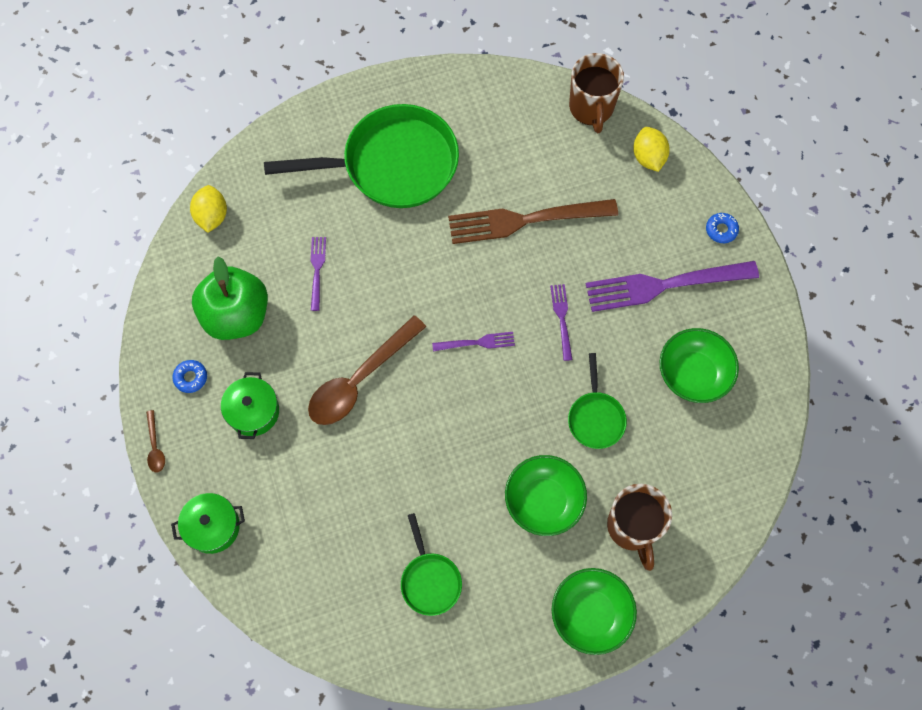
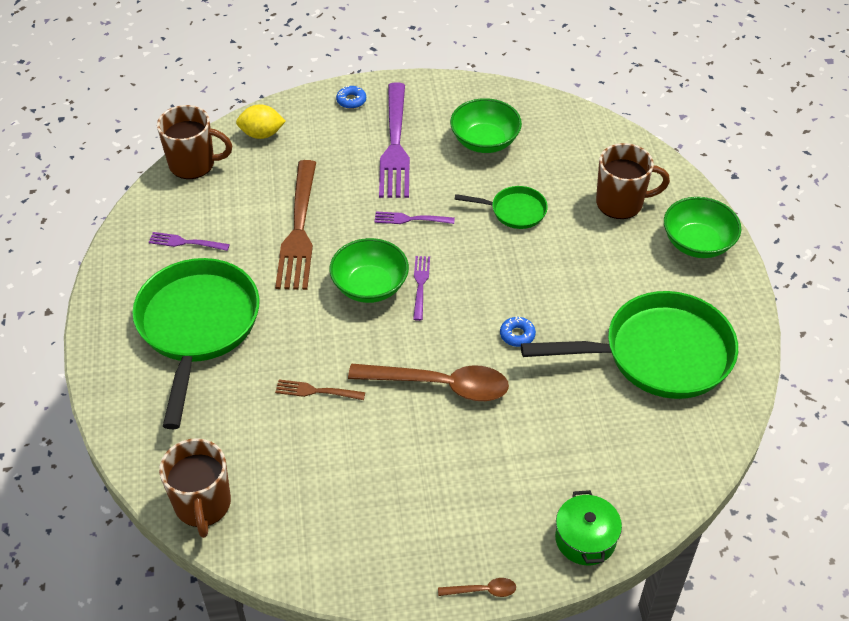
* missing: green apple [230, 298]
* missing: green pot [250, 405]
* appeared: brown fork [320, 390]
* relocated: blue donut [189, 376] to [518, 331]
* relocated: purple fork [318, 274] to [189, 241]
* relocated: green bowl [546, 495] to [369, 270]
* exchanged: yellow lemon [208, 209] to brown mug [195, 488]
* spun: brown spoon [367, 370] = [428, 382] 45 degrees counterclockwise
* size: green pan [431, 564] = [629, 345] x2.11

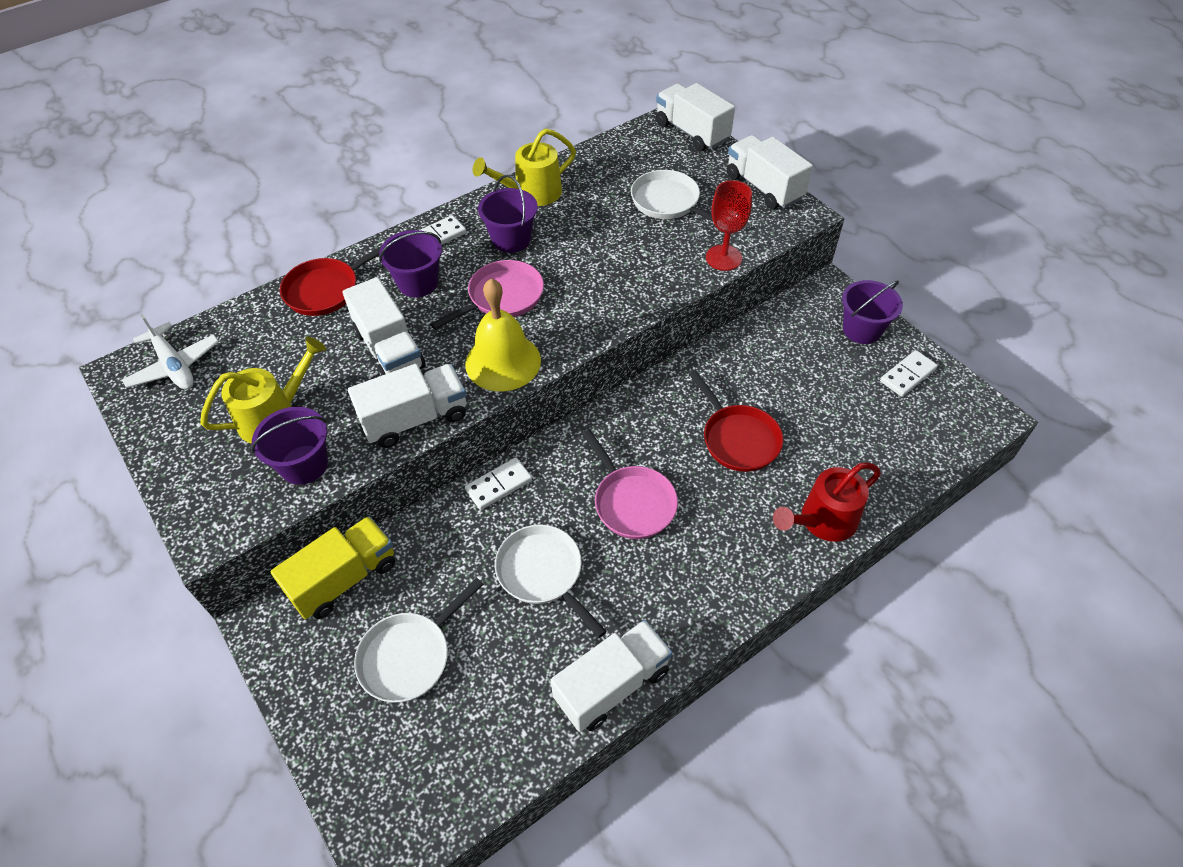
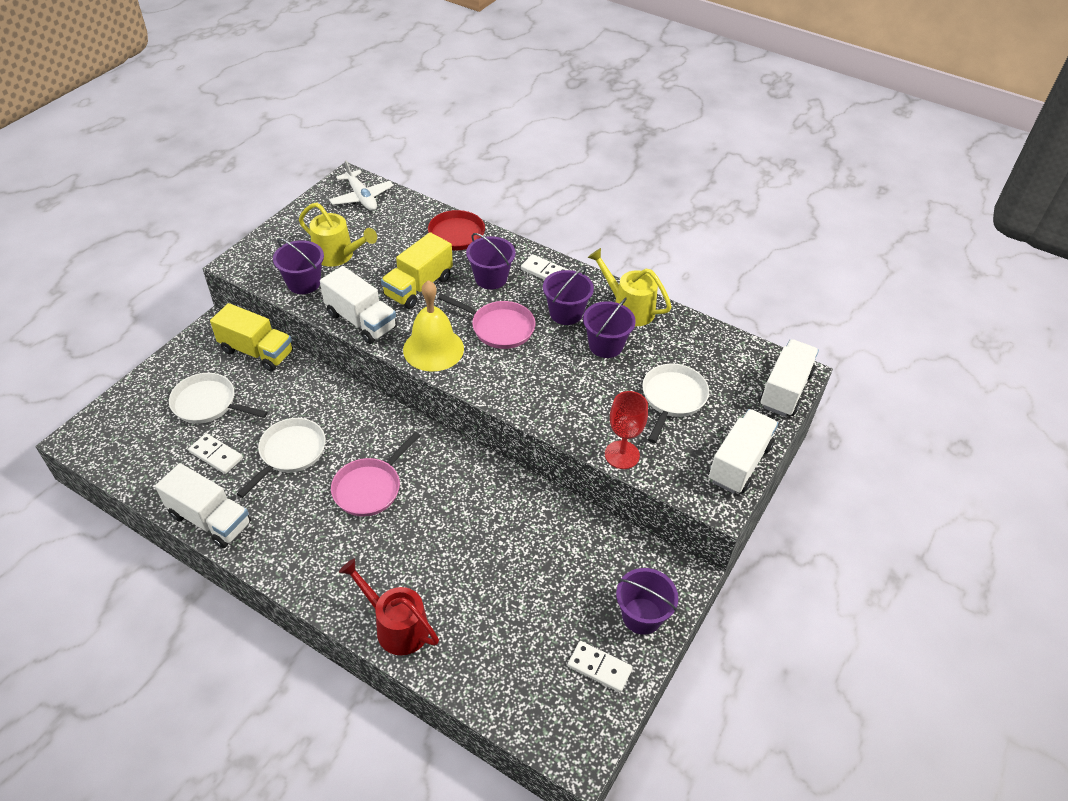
* missing: red pan [736, 421]
* appeared: purple bucket [609, 327]
* relocated: white domino [498, 483] to [215, 453]
* colour: white truck [384, 326] to yellow truck [417, 270]
* spun: white plane [170, 351] = [361, 185] 60 degrees counterclockwise

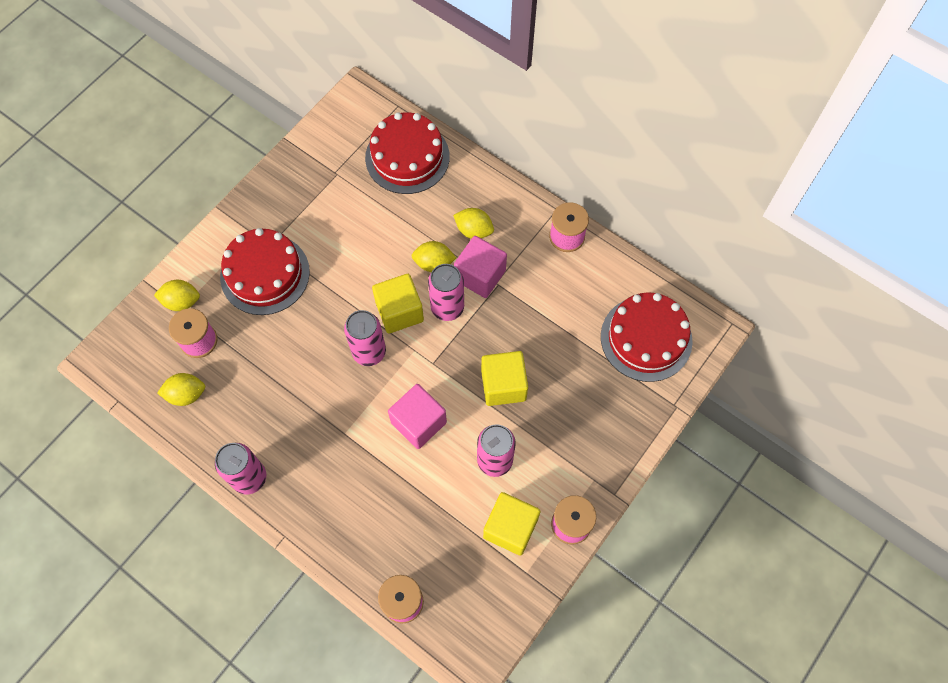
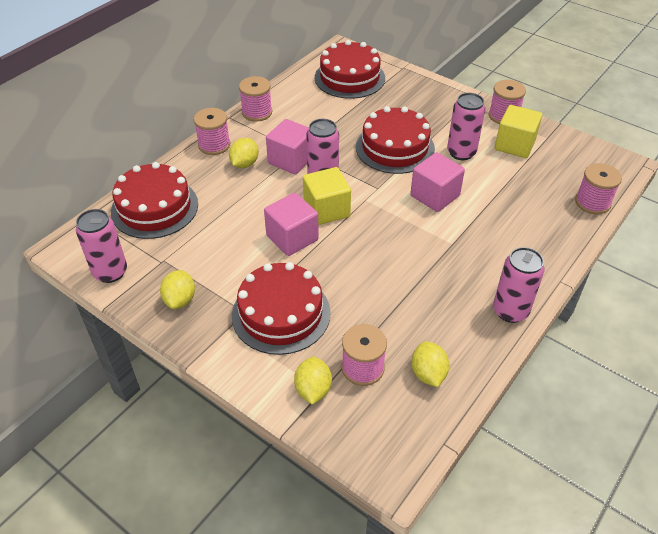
* appeared: pink spool [212, 131]
* appeared: pink cube [291, 224]
* relocated: pink can [365, 338] to [101, 246]
* relocated: yellow lemon [433, 256] to [177, 289]
* exchanged: yellow cube [504, 378] to red cake [395, 140]

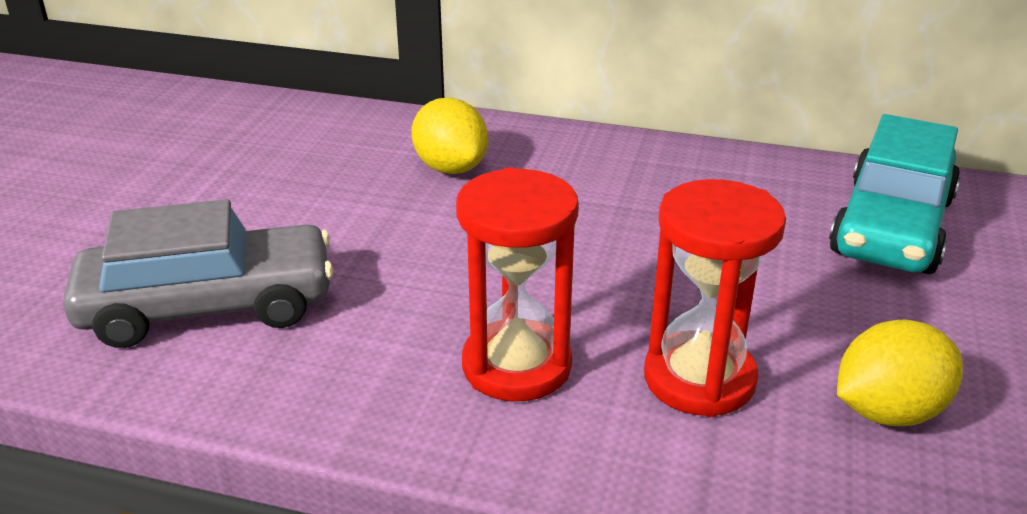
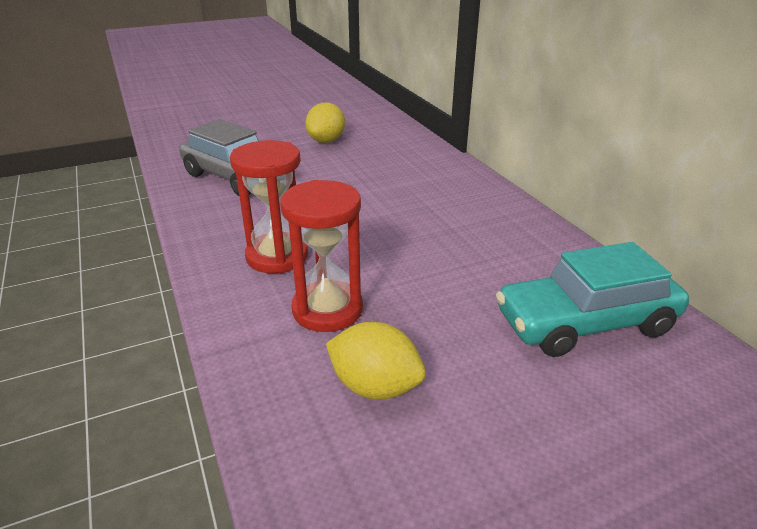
* relocated: yellow lemon [450, 136] to [325, 122]

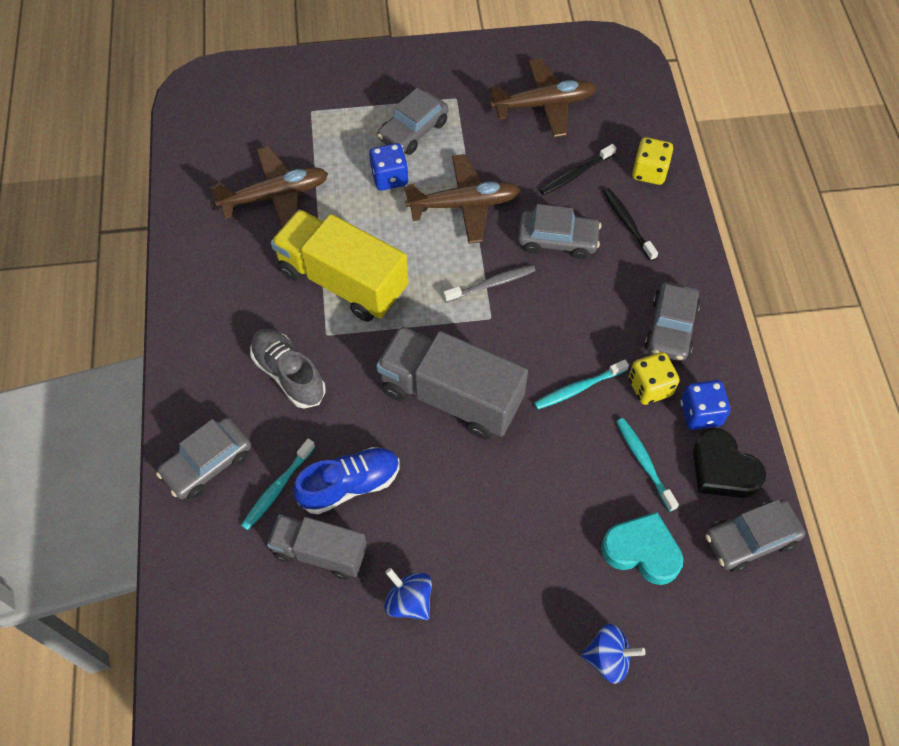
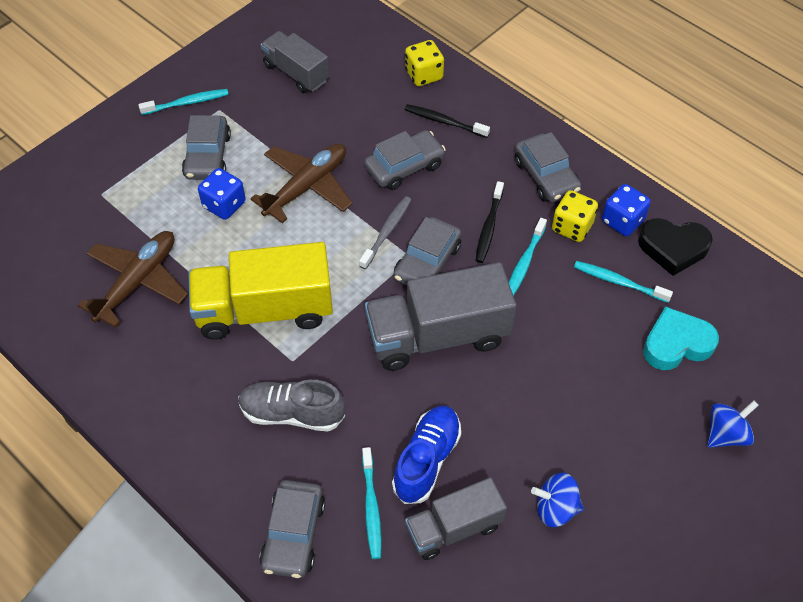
* appeared: turquoise toothbrush [183, 102]
* relocated: black toothbrush [578, 169] to [489, 222]
* relocated: grey car [755, 535] to [428, 251]
* exchanged: brown plane [543, 98] to grey truck [295, 62]

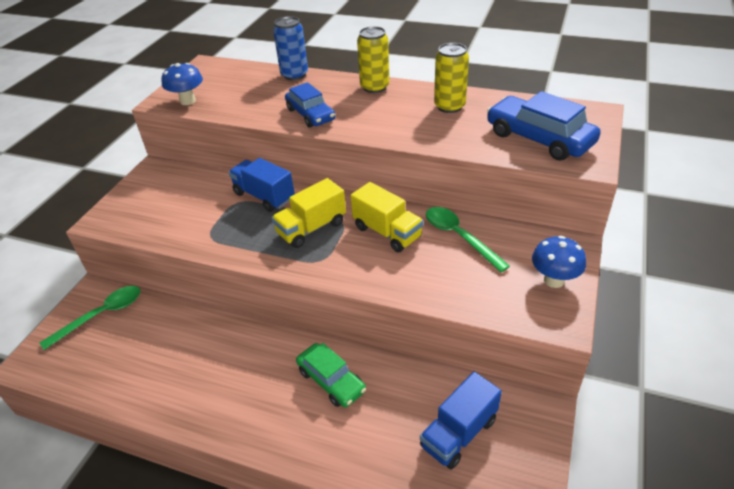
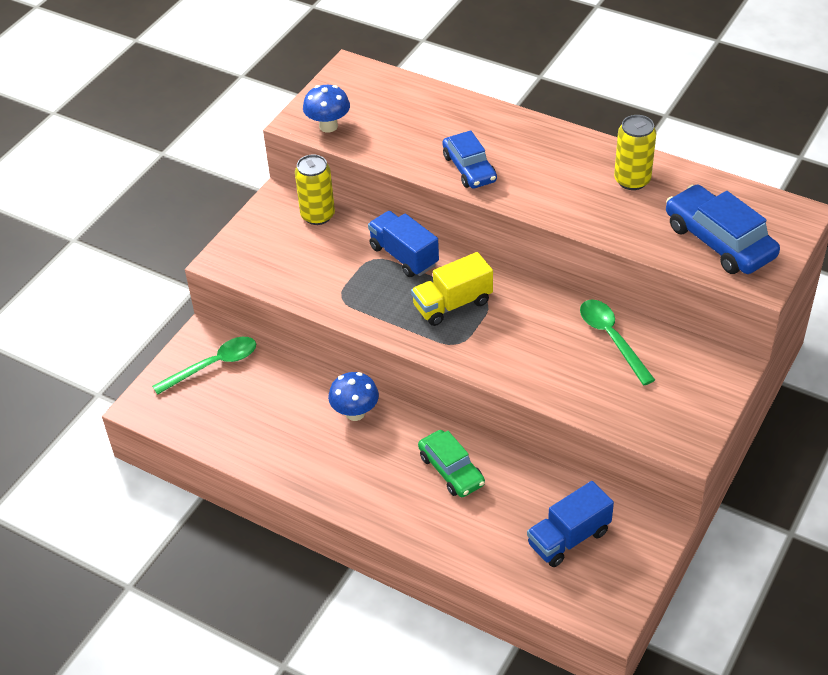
* missing: blue can [290, 48]
* missing: yellow truck [387, 217]
* relocated: yellow can [373, 59] to [315, 189]
* relocated: blue mushroom [559, 262] to [353, 396]

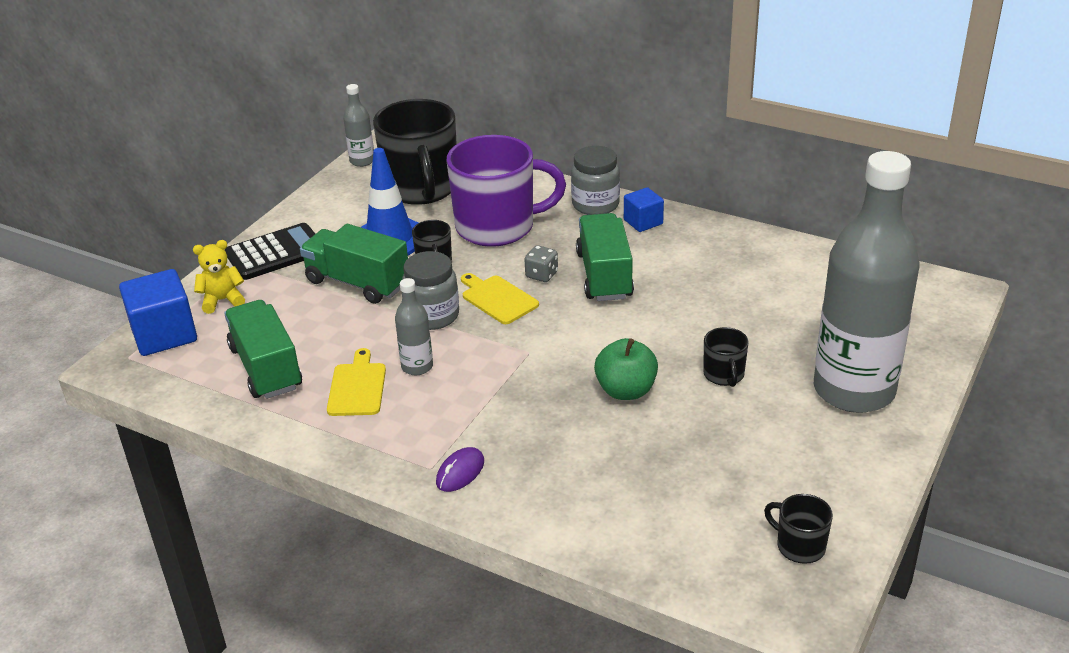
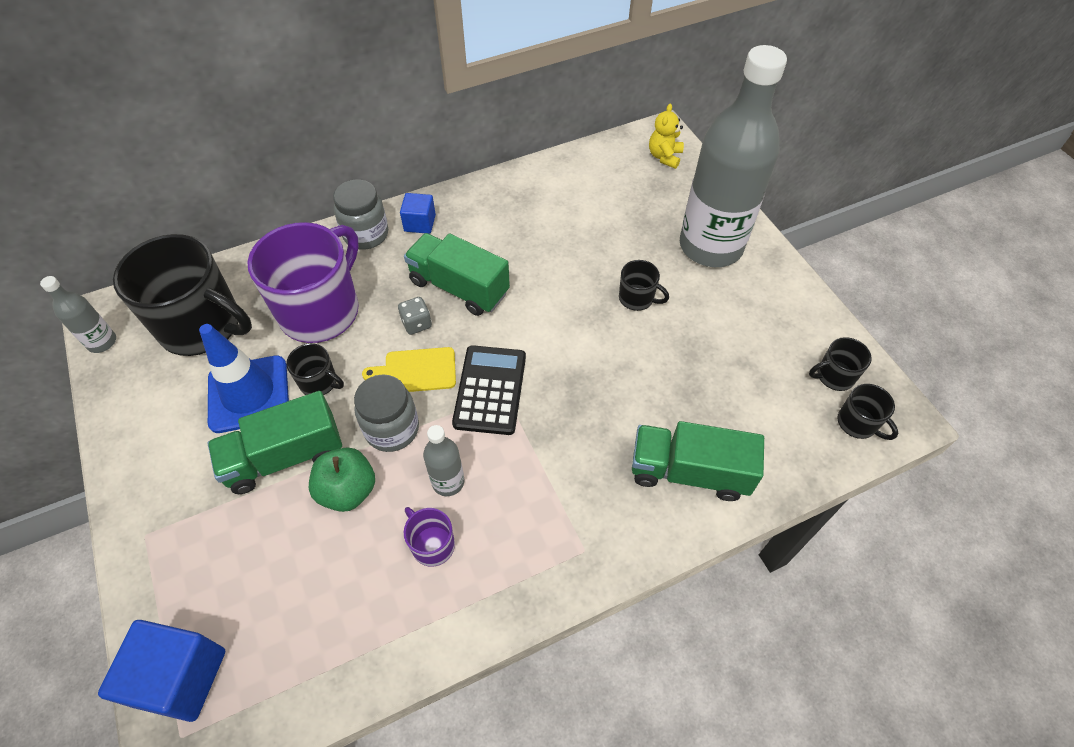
* missing: purple mouse [460, 469]
* appeared: black mug [867, 412]
* relocated: yellow teddy bear [219, 277] to [666, 136]
* relocated: green truck [263, 349] to [698, 461]
* relocated: black calculator [270, 251] to [489, 390]
* relocated: green apple [626, 369] to [342, 479]
* exchanged: yellow cutting board [356, 382] to purple mug [429, 537]

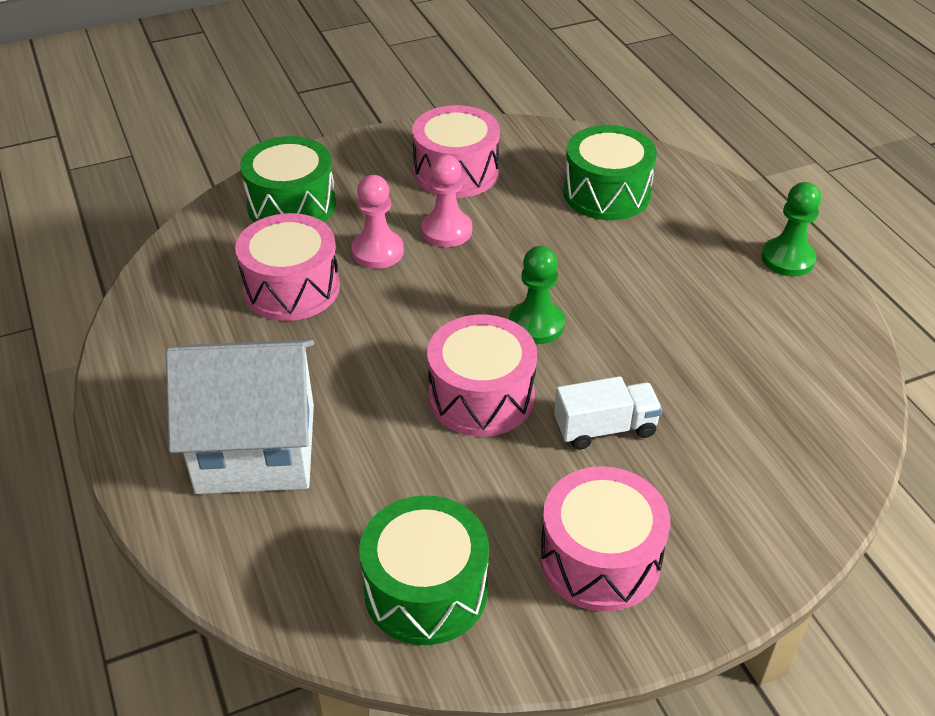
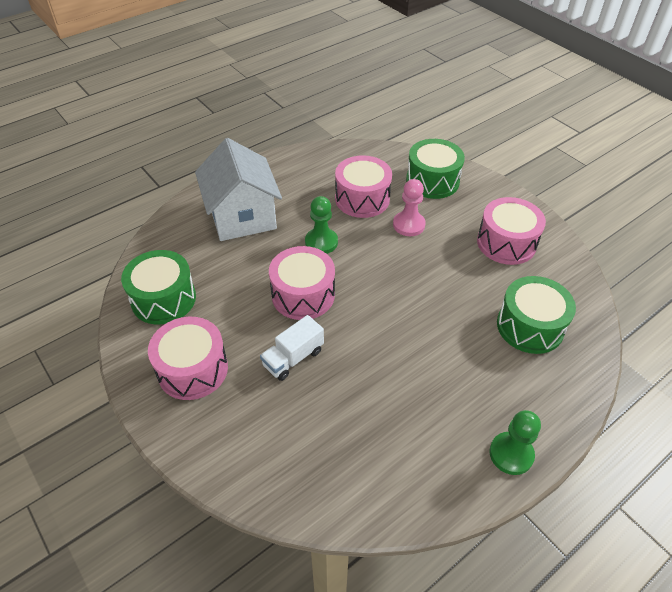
* missing: pink pawn [446, 201]
* relocated: green pawn [537, 295] to [321, 225]
* spun: white truck [608, 413] = [292, 348] 75 degrees clockwise

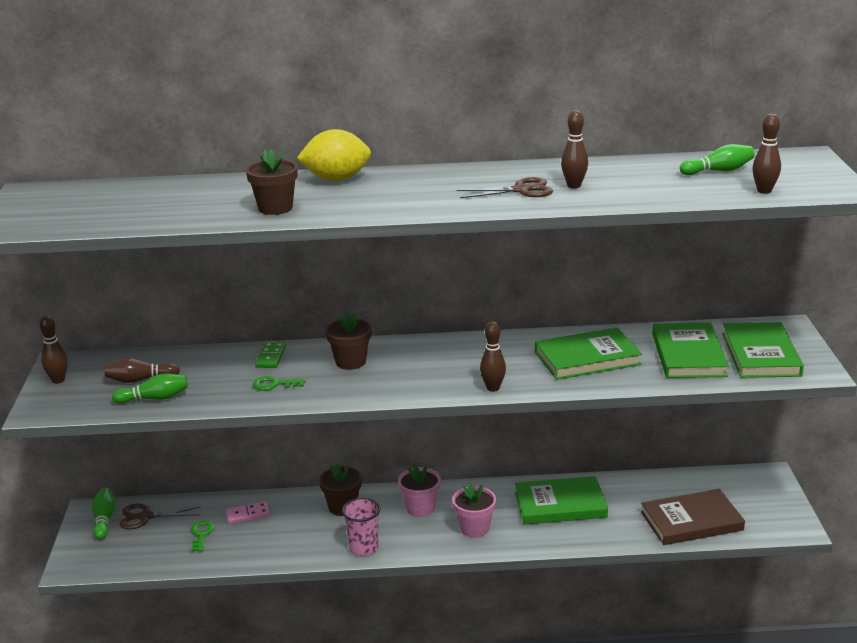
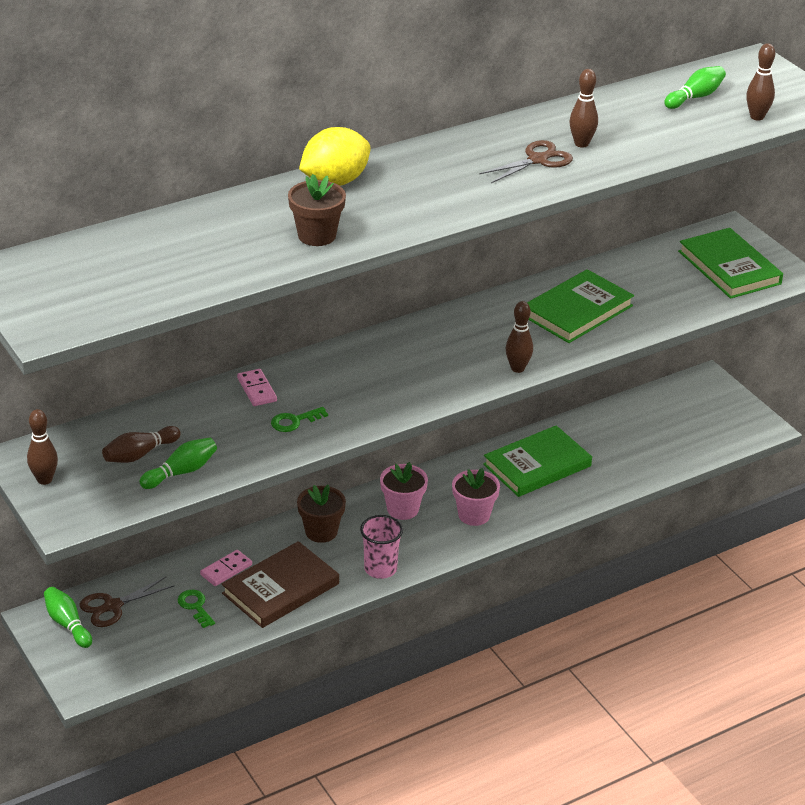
* missing: brown flower pot [348, 341]
* missing: green book [690, 350]
* relocated: brown book [693, 517] to [280, 584]
* colour: green domino [270, 355] to pink domino [257, 387]

